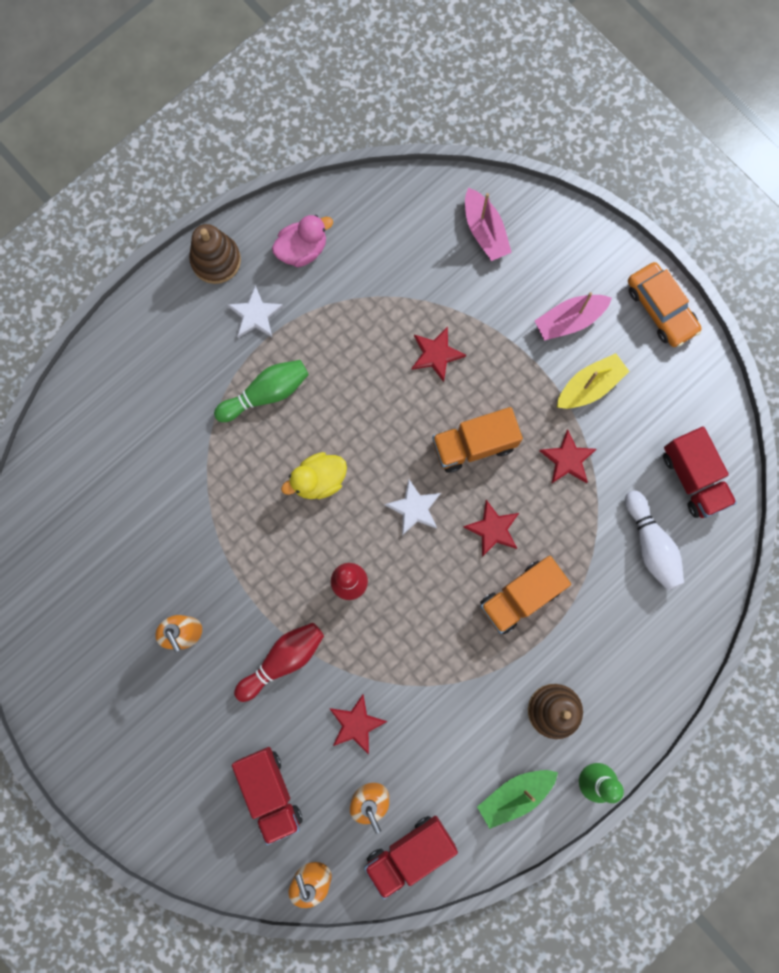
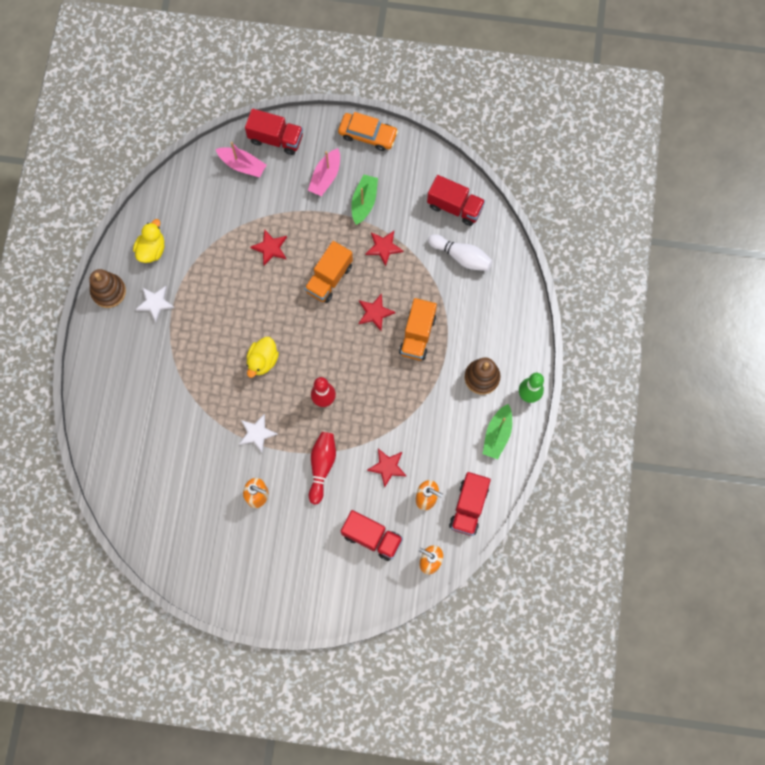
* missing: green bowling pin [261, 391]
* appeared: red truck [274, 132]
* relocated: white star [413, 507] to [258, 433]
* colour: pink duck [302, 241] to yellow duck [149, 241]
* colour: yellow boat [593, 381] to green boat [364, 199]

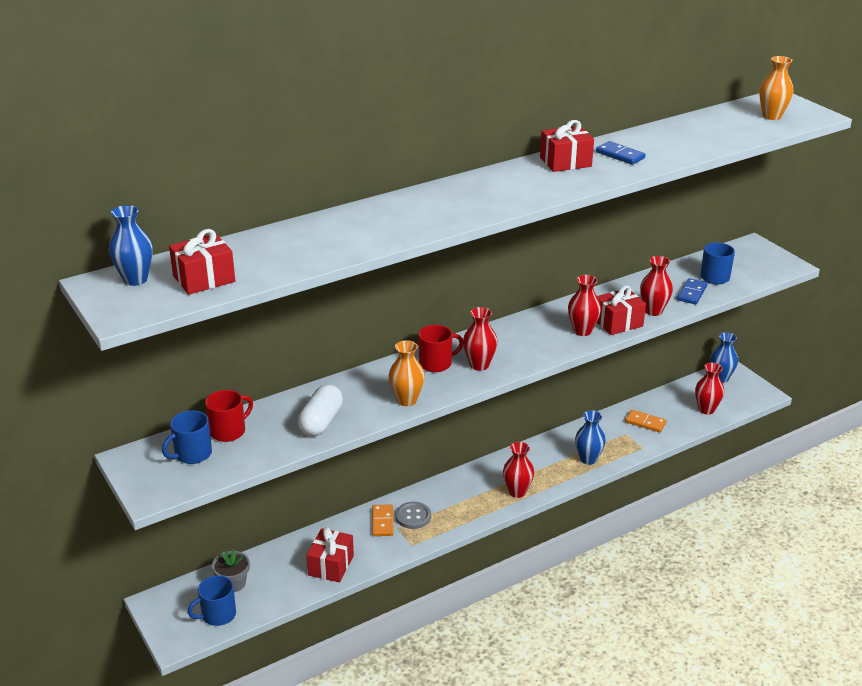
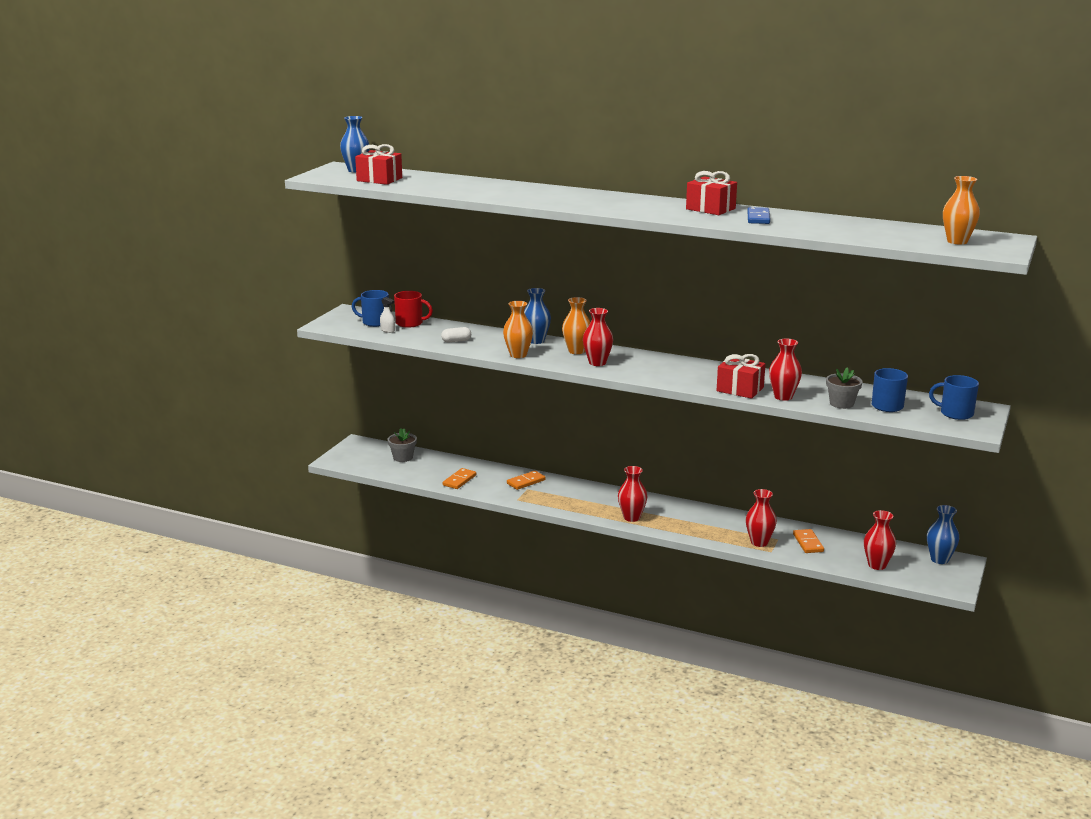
* missing: grey button [413, 515]
* appeared: white spray bottle [387, 315]
* relocated: blue mug [211, 600] to [954, 397]
* relocated: red vase [584, 305] to [761, 518]
* relocated: blue vase [590, 437] to [537, 316]
* exchanged: red gift [330, 555] to orange domino [459, 478]
* exchanged: red mug [440, 348] to orange vase [576, 325]
* exchanged: blue domino [692, 291] to grey flower pot [844, 388]
* size: white capsule [320, 410] = [456, 334] x0.57

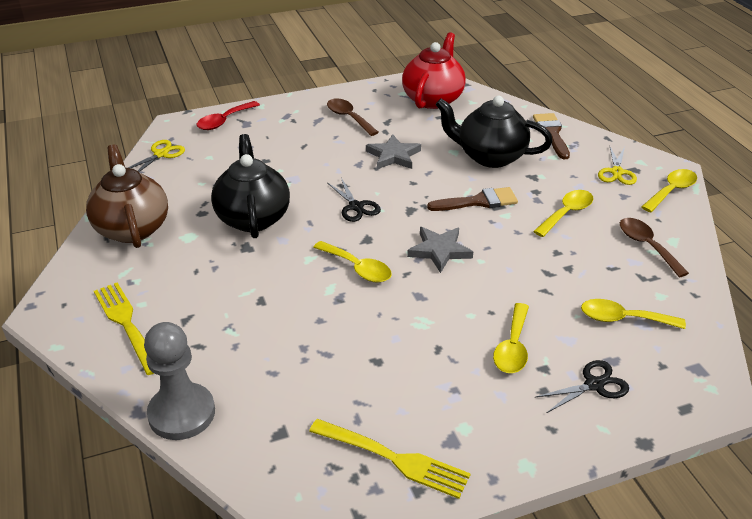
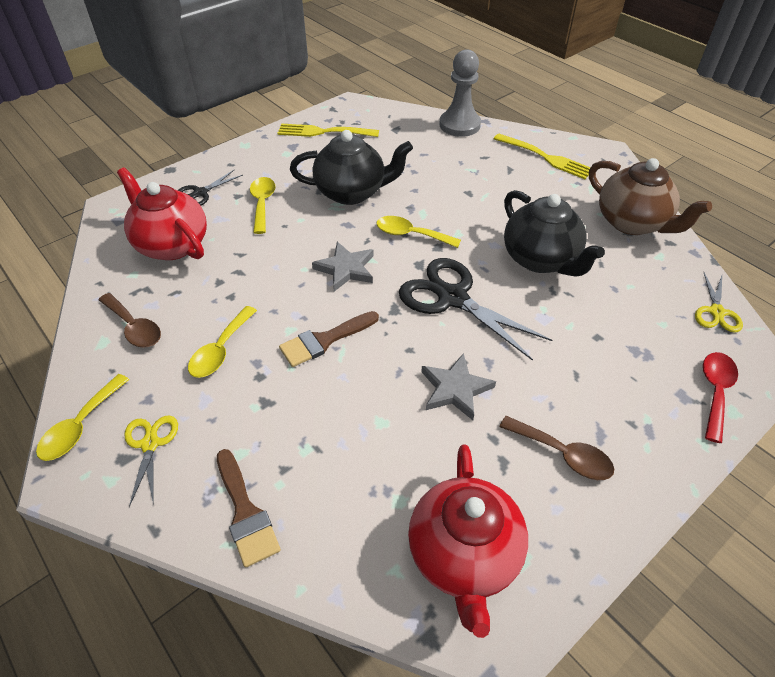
* relocated: black teapot [494, 132] to [351, 167]
* exchanged: yellow spoon [633, 314] to red teapot [162, 213]
* size: black scissors [354, 200] = [475, 309] x1.88

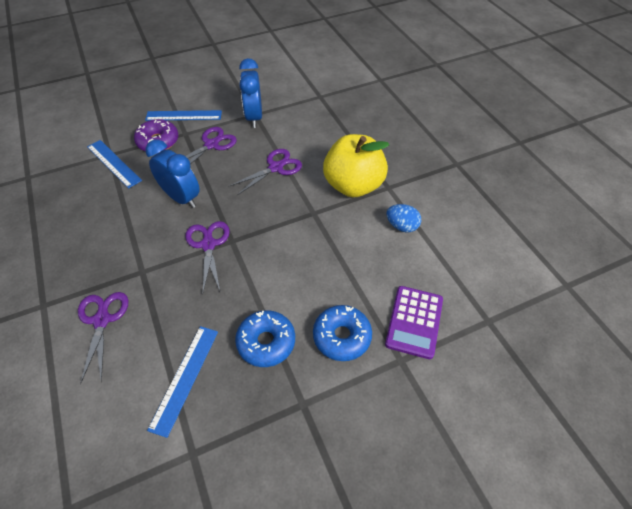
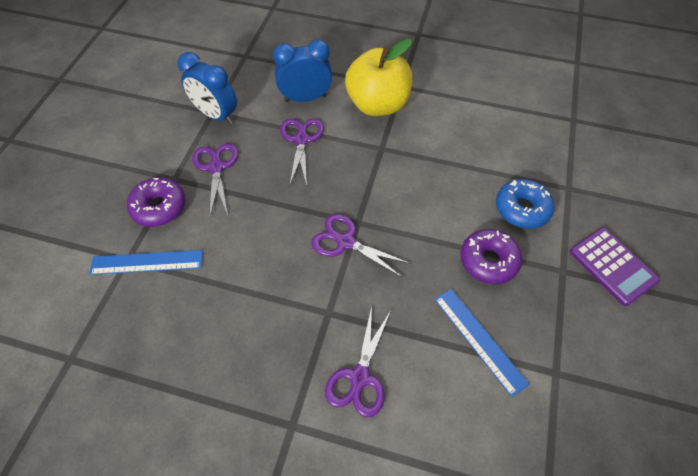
* missing: blue ruler [183, 115]
* missing: blue egg [403, 218]
* relocated: blue clock [173, 174] to [302, 70]
* relocated: purple calculator [414, 322] to [615, 267]
* colour: blue donut [265, 338] to purple donut [491, 256]
* spun: purple scissors [103, 338] = [358, 361] 105 degrees counterclockwise

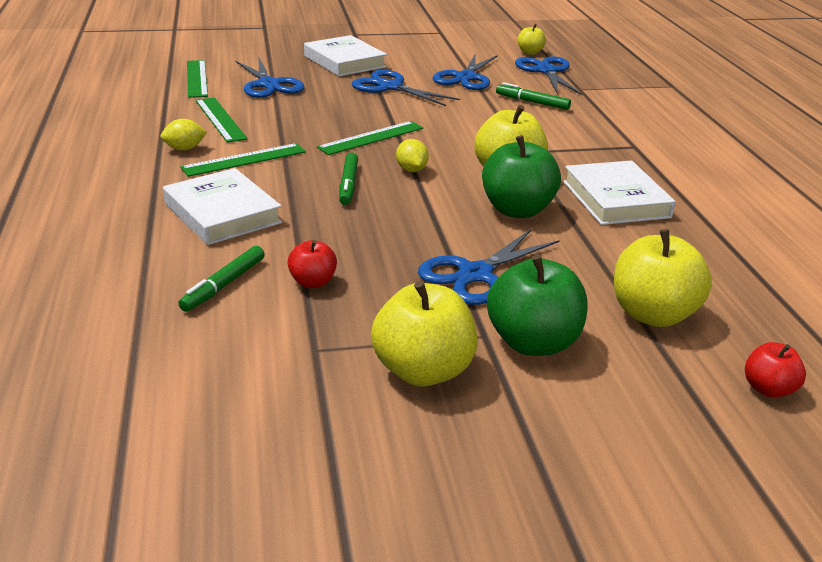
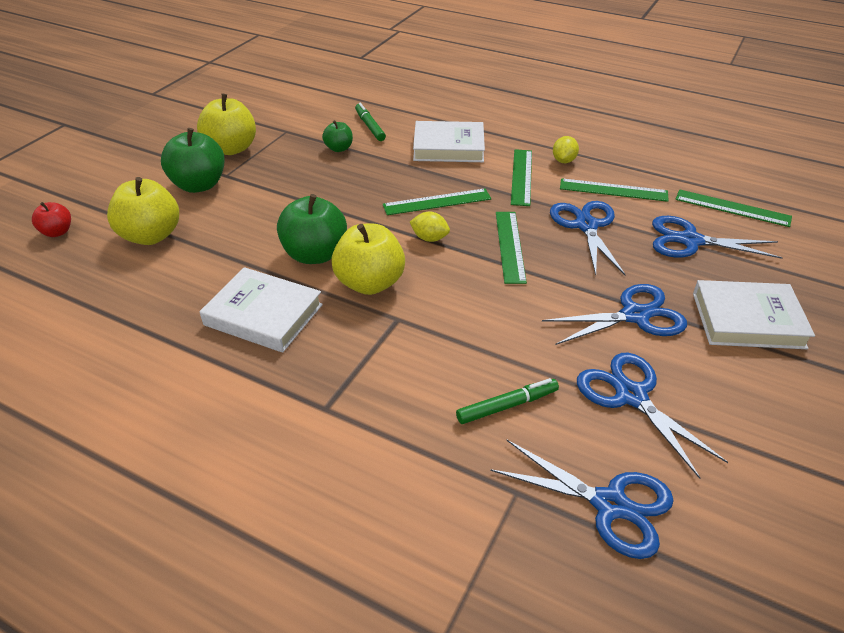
* missing: yellow apple [531, 39]
* relocated: blue scissors [489, 267] to [588, 238]
* exchanged: green marker [348, 179] to green ruler [437, 201]
* colour: red apple [312, 264] to green apple [337, 136]

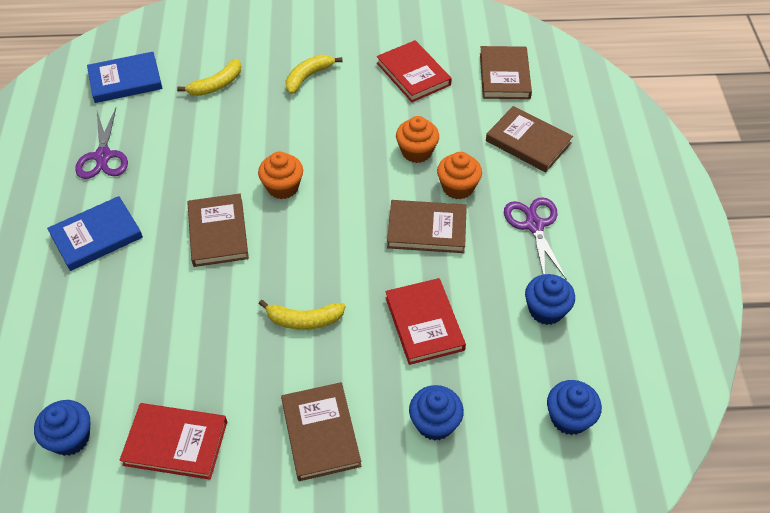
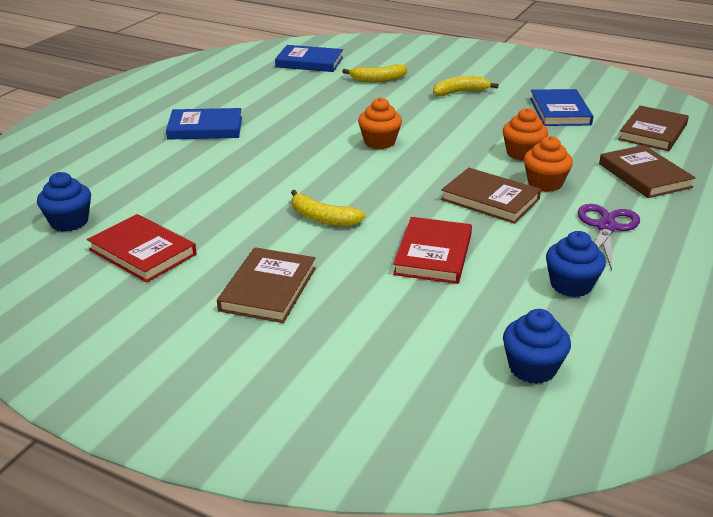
* missing: purple scissors [101, 143]
* missing: brown book [218, 230]
* missing: blue cupcake [436, 413]
* colour: red book [414, 71] to blue book [562, 107]

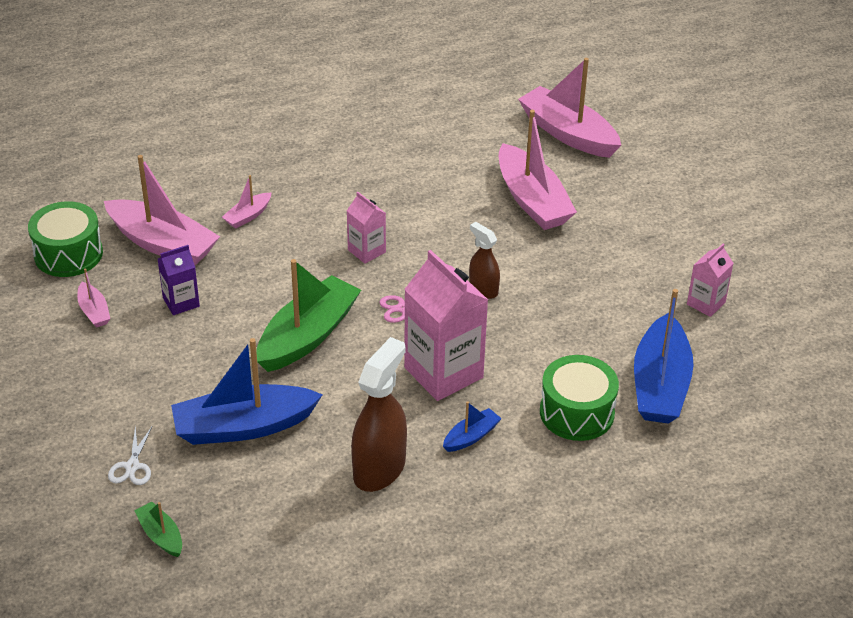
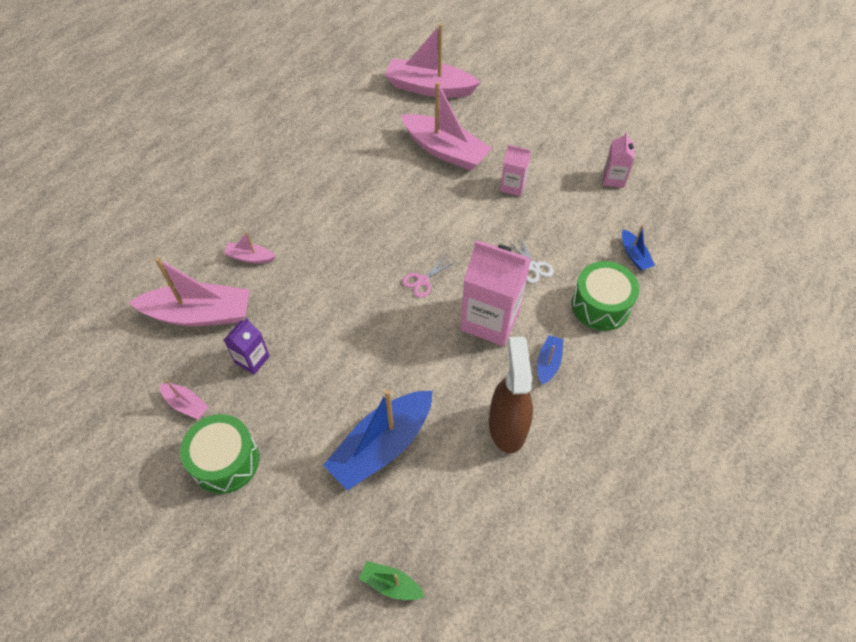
* missing: green boat [308, 315]
* missing: brown spray bottle [484, 260]
* relocated: green drum [65, 239] to [219, 454]
* relocated: white scissors [130, 455] to [531, 260]
* relocated: pink carton [366, 228] to [515, 170]
* spun: pink boat [246, 201] = [250, 247] 90 degrees clockwise
* size: blue boat [664, 356] = [638, 248] x0.47

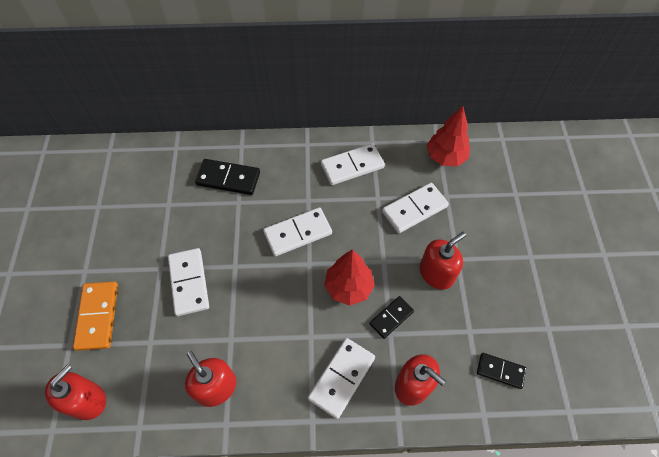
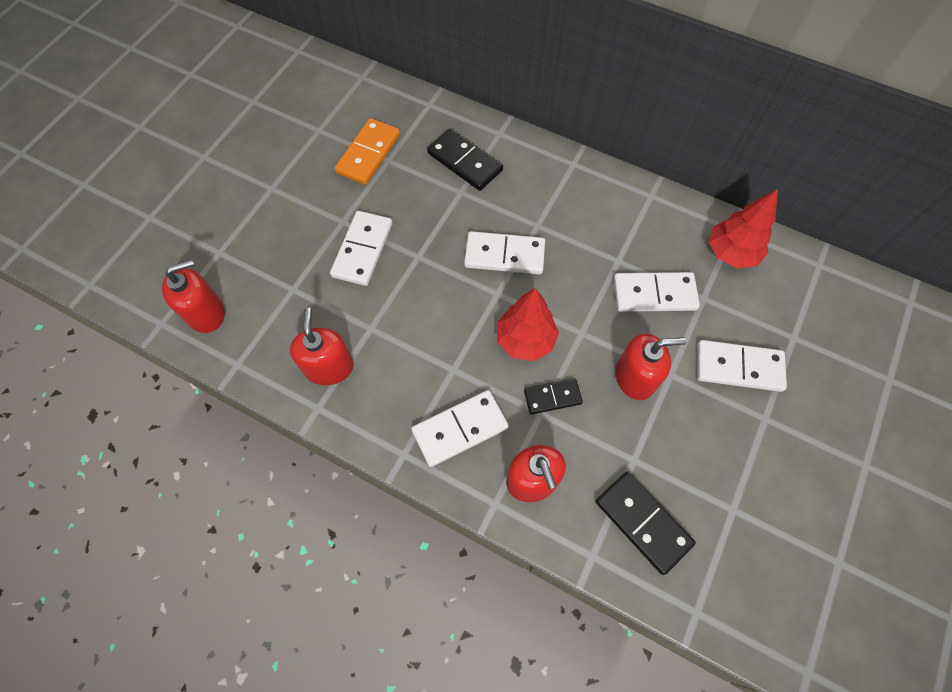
* relocated: orange domino [95, 316] to [367, 151]
* relocated: white domino [353, 164] to [742, 366]
* size: black domino [501, 371] = [646, 523] x1.59

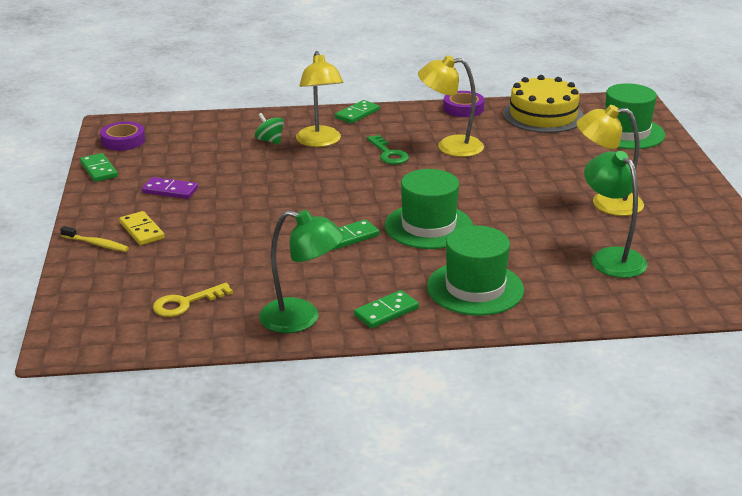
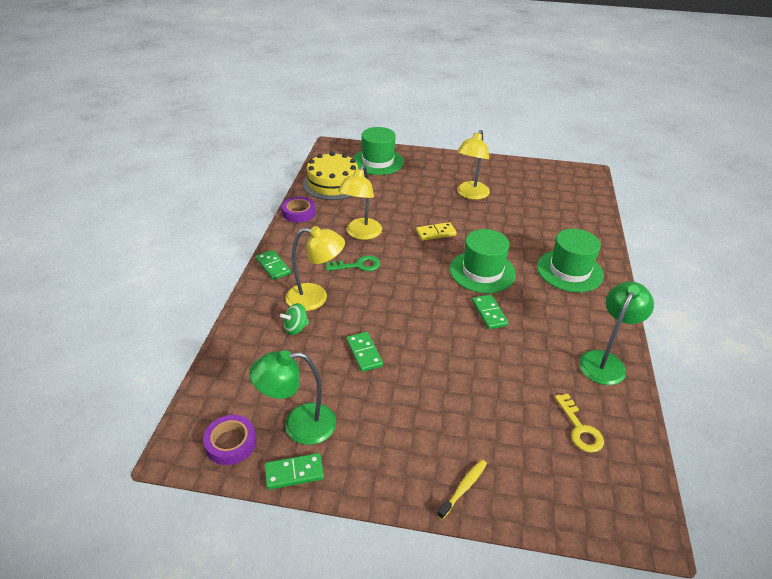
* missing: purple domino [170, 188]
* relocated: yellow domino [142, 228] to [436, 231]
* relocated: green domino [386, 309] to [365, 352]
* relocated: green lamp [616, 214] to [292, 397]

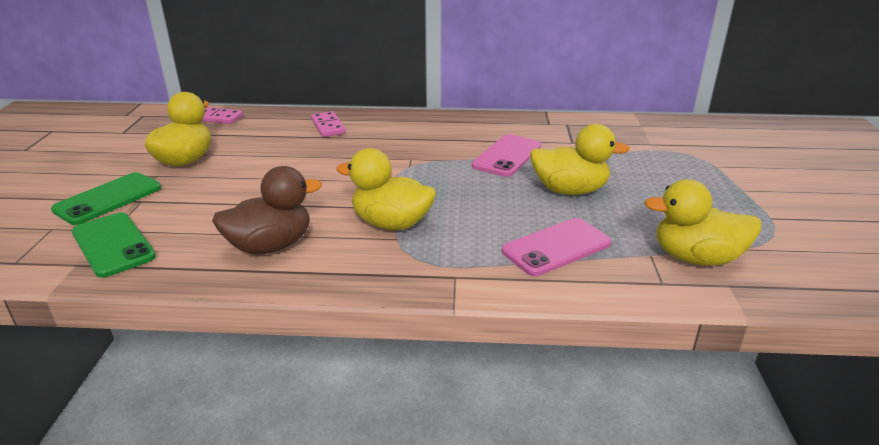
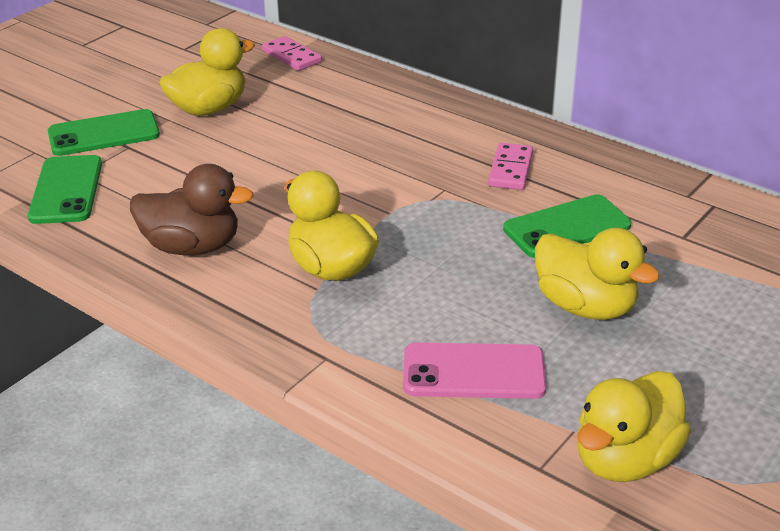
* relocated: pink domino [328, 124] to [510, 166]
* colour: pink phone [506, 155] to green phone [567, 226]
* spun: yellow duck [703, 222] = [634, 426] 90 degrees counterclockwise

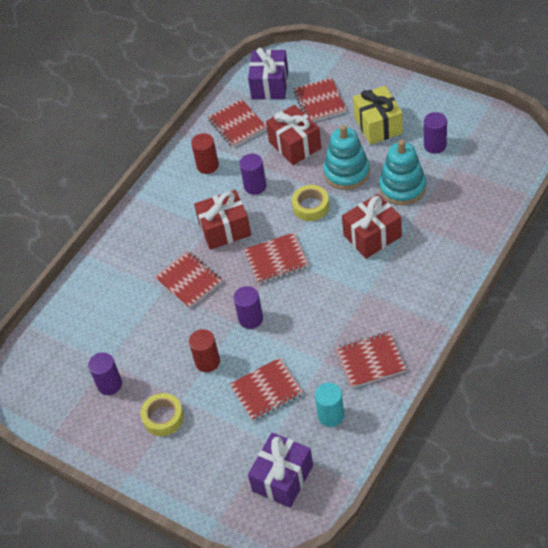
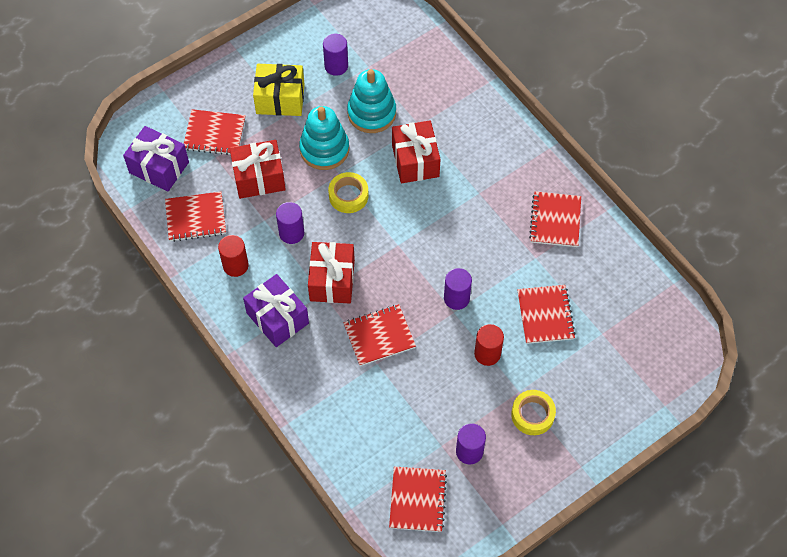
* missing: turquoise cylinder [329, 405]
* relocated: red notebook [276, 258] to [418, 499]
* relocated: purple gift [280, 470] to [276, 310]

